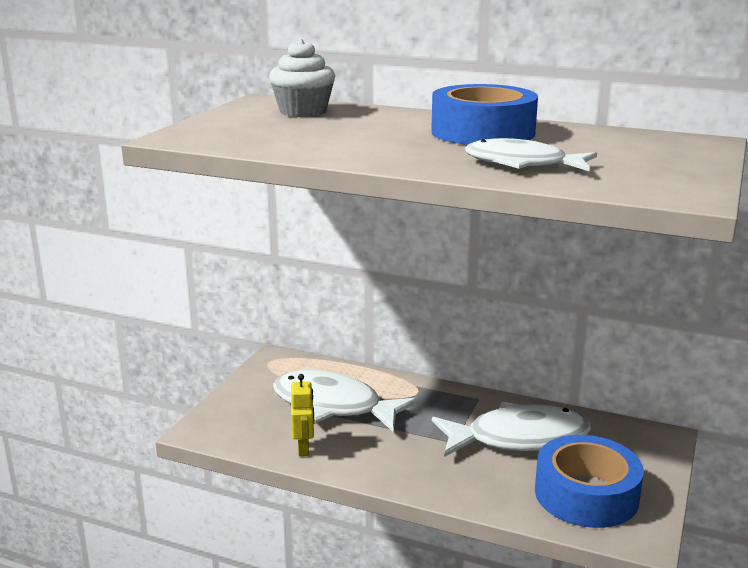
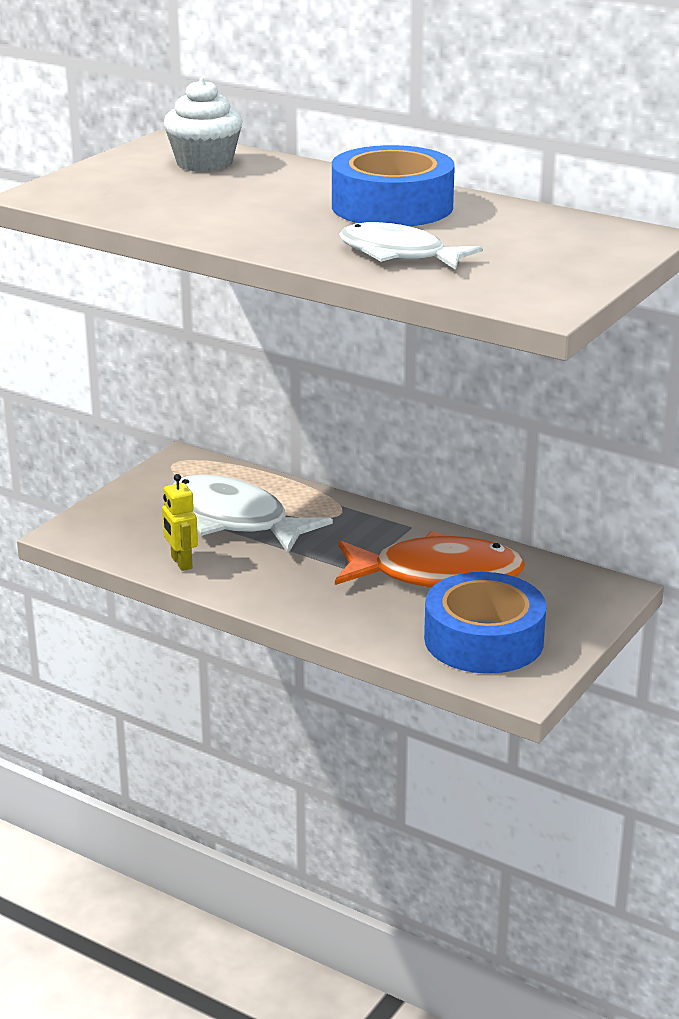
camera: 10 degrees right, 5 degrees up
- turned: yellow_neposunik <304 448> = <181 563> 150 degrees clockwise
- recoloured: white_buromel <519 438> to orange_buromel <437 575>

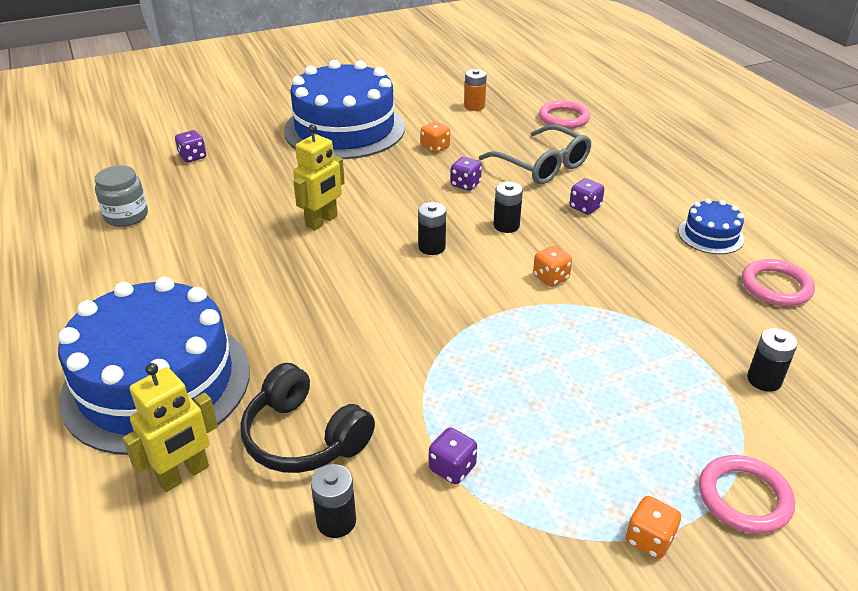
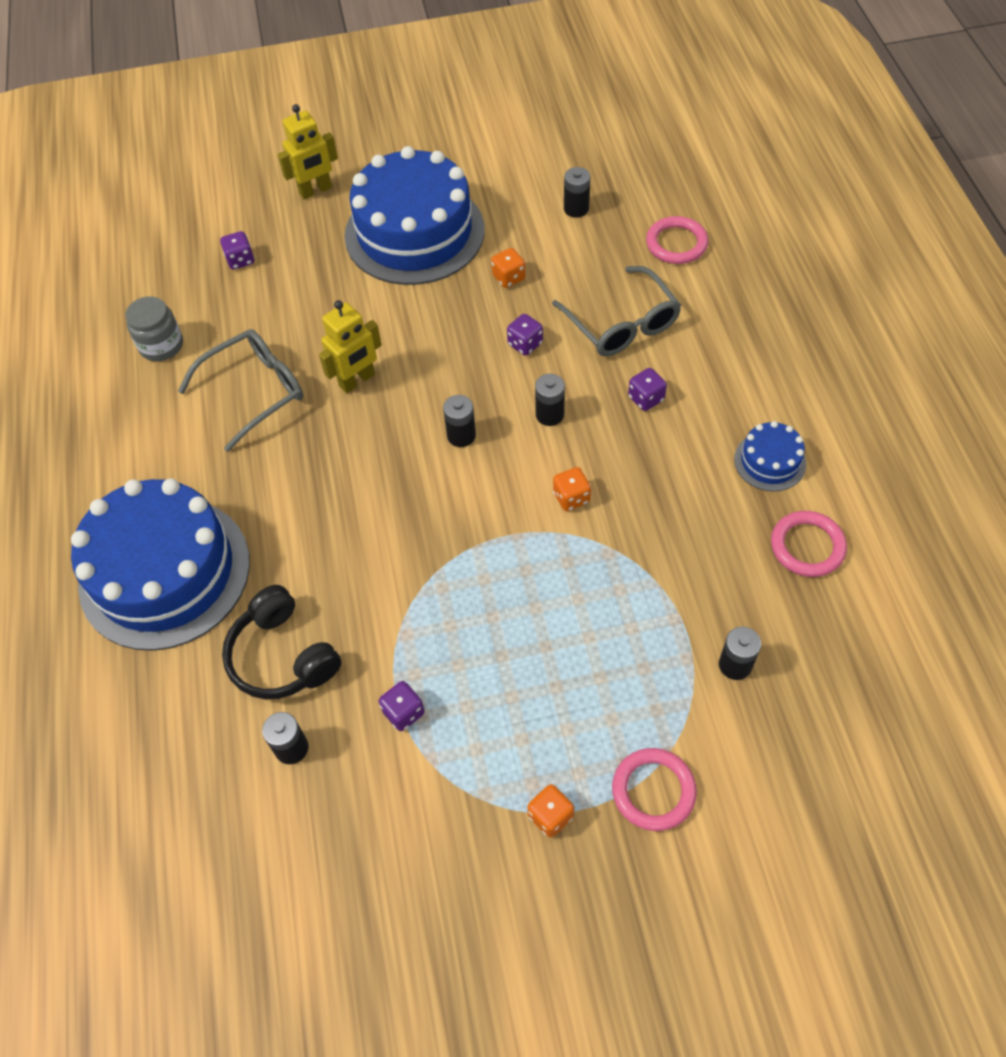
camera: 15 degrees right, 20 degrees up
- recoloured: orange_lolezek <474 106> to black_lolezek <576 209>
- moved: yellow_neposunik <184 475> to <315 191>
- added: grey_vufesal <254 391>

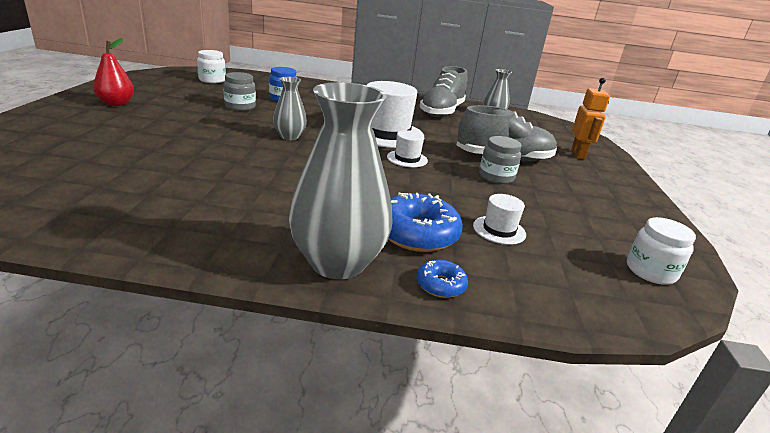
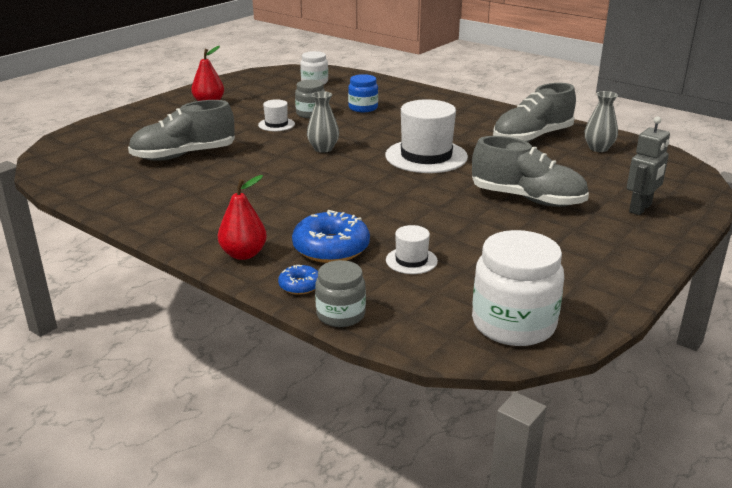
camera: 35 degrees right, 0 degrees up
- recoloured: orange_neposunik <578 154> to grey_neposunik <640 208>
- replaced: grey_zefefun <338 262> to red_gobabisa <243 254>
- moved: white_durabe <407 159> to <276 124>
- moved: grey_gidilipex <496 177> to <340 315>
- resized: white_gidilipex <650 271> = <513 324> x1.68
- added: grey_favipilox <184 155>

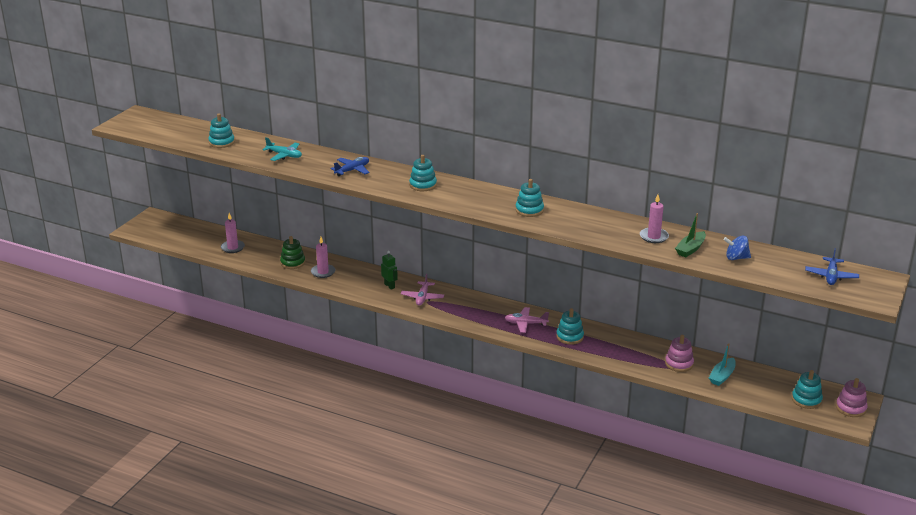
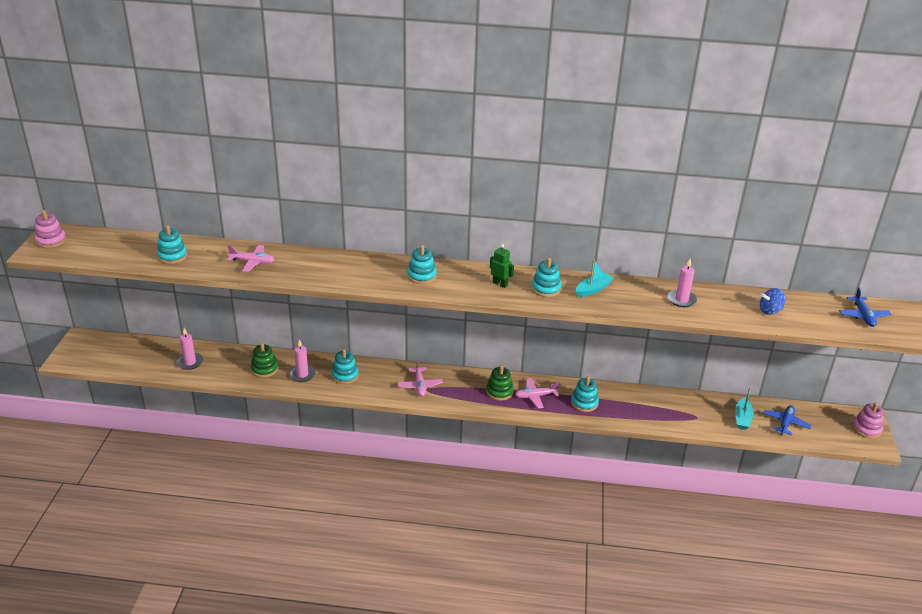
camera: 20 degrees left, 5 degrees up
- recoloured: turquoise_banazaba <284 155> to pink_banazaba <252 262>
- moved: blue_banazaba <352 170> to <785 423>
- removed: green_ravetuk <690 249>
- moved: green_neposunik <389 286> to <500 284>
- moved: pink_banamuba <679 364> to <51 241>
- moved: turquoise_banamuba <806 400> to <345 375>
- added: turquoise_ravetuk <593 289>
- added: green_banamuba <499 392>

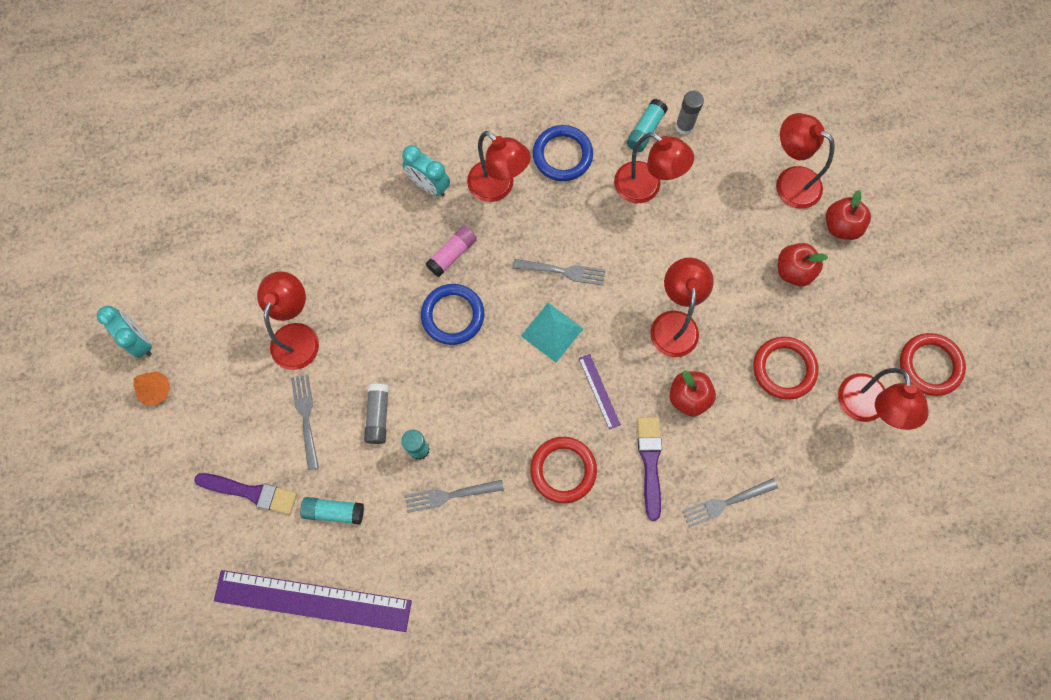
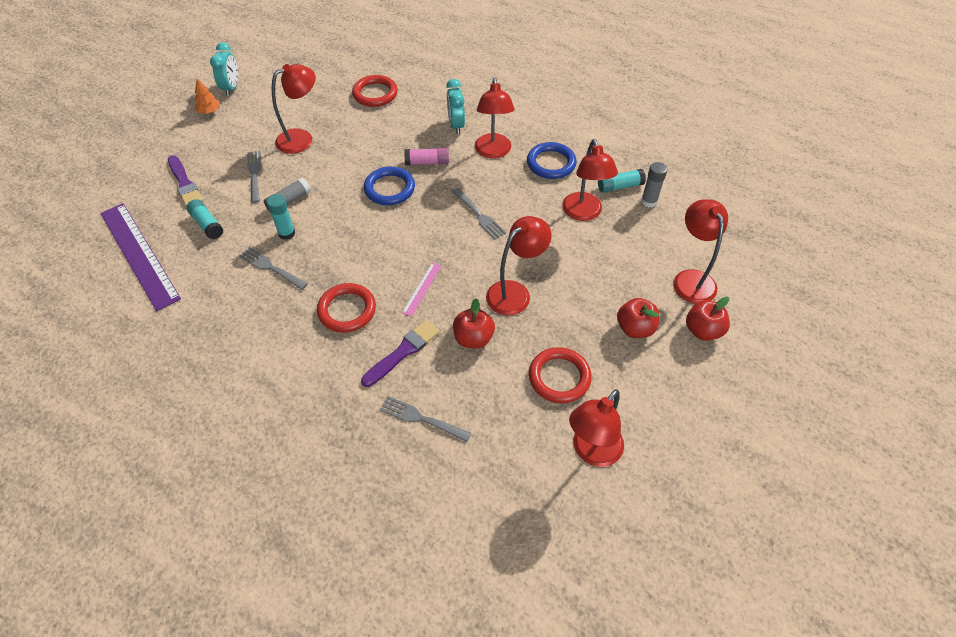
camera: 45 degrees right, 20 degrees down
- removed: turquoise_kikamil <551 332>
- moved: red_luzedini <930 365> to <375 94>
- recoloured: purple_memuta <599 391> to pink_memuta <422 289>
- turned: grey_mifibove <306 418> = <255 174> 45 degrees counterclockwise

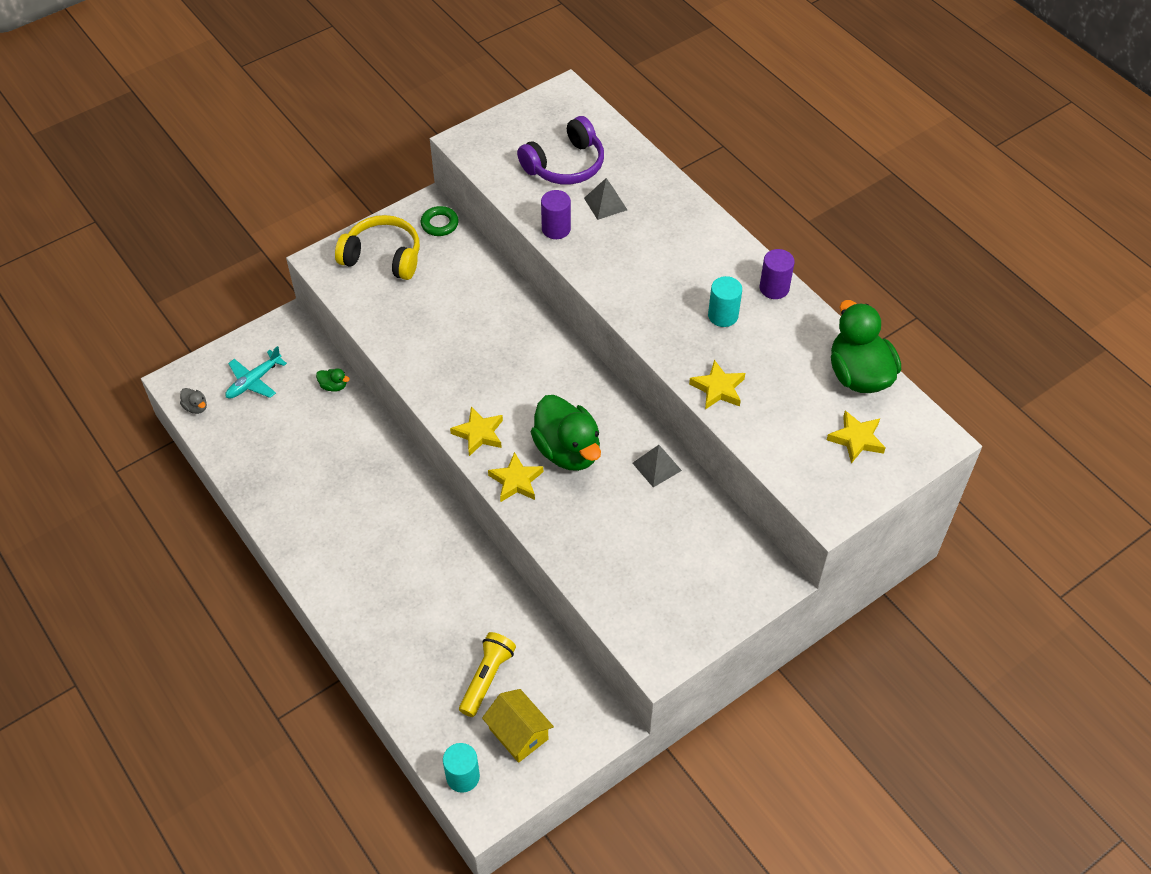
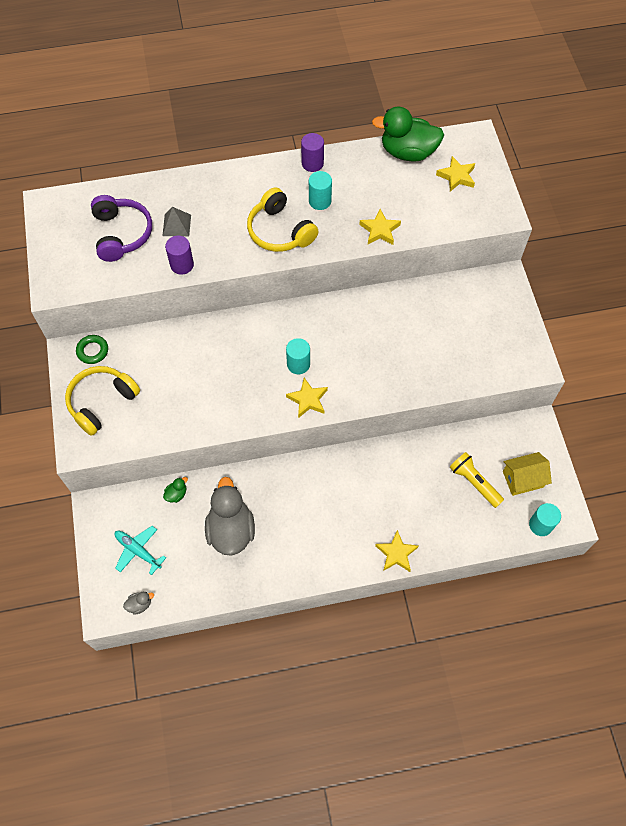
camera: 65 degrees left, 10 degrees up
- turned: turquoise_banazaba <254 381> = <138 551> 150 degrees clockwise
- removed: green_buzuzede <568 451>
- removed: grey_kikamil <656 466>
- moved: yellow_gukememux <516 481> to <396 553>
- added: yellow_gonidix <280 231>
- added: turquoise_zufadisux <298 364>
- added: grey_buzuzede <231 530>

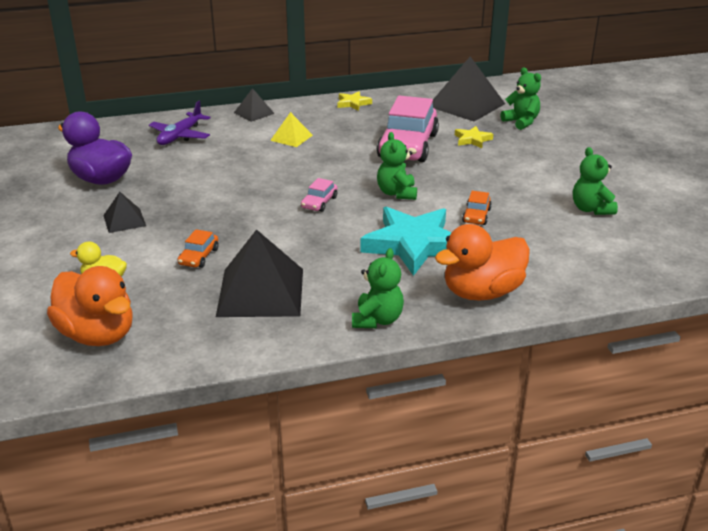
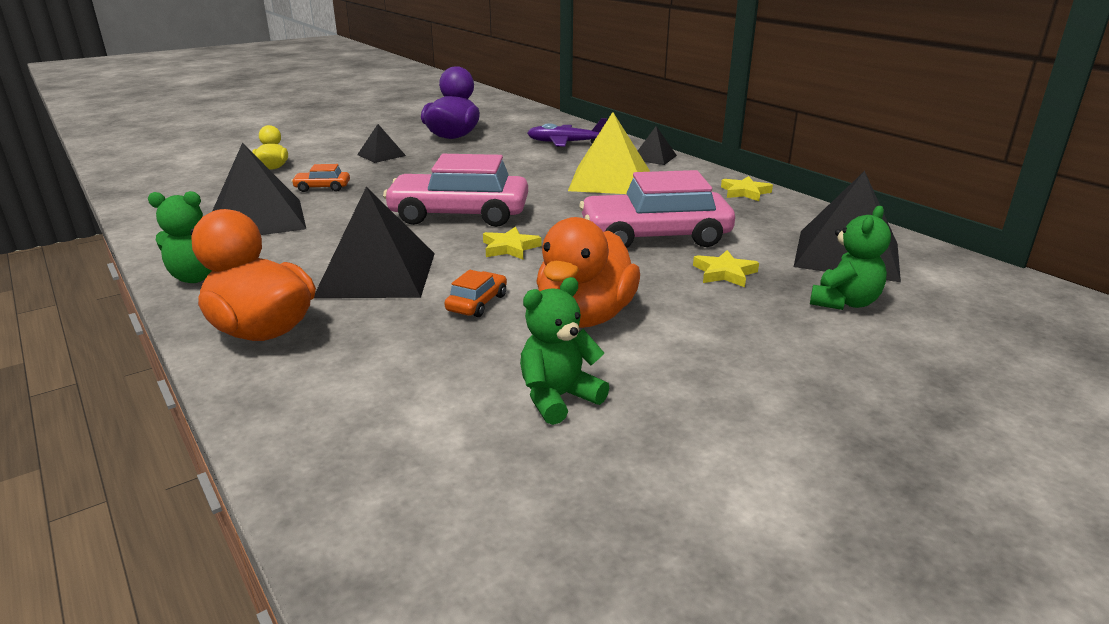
camera: 70 degrees right, 5 degrees down
- resized: yellow_kikamil <291 138> = <610 180> x1.95
- replaced: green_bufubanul <397 193> to yellow_gukememux <510 248>
- resized: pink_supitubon <319 202> = <459 214> x2.32
- turned: orange_supitubon <476 215> = <477 303> 120 degrees clockwise
- replaced: turquoise_gukememux <414 245> to black_kikamil <377 274>
- moved: orange_buzuzede <98 334> to <585 317>

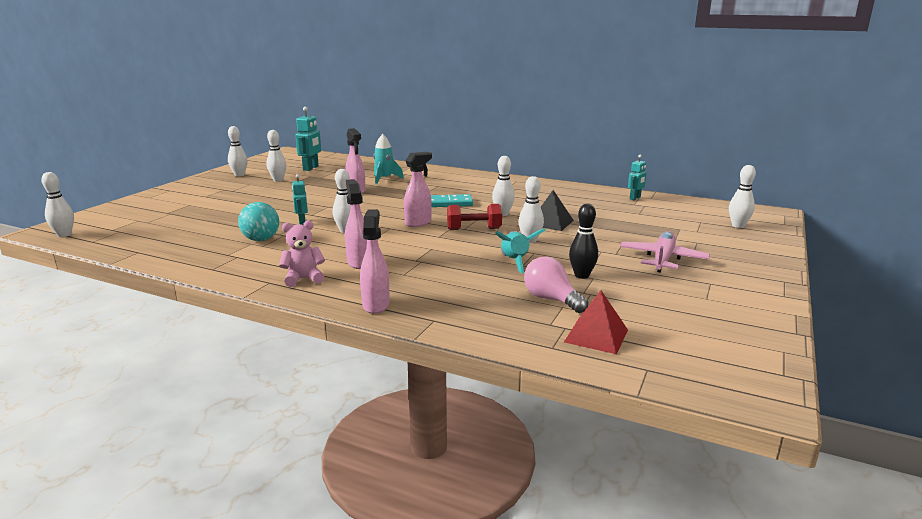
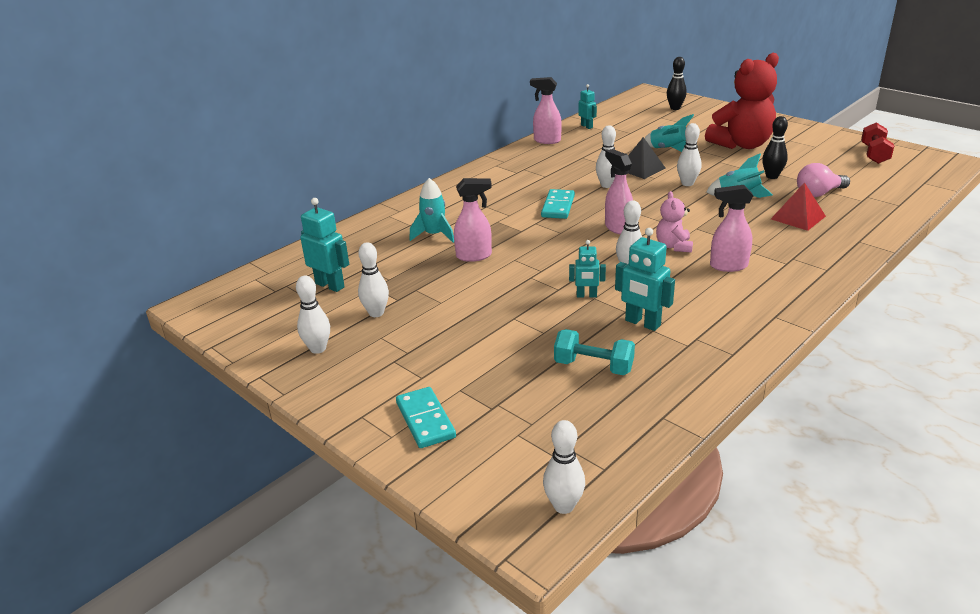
camera: 70 degrees left, 10 degrees up
- recoloured: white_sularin <738 226> to black_sularin <675 108>
- replaced: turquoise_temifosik <261 239> to turquoise_neposunik <642 323>
- moved: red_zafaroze <474 229> to <874 154>
- moved: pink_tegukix <376 304> to <546 141>
- moved: pink_bufubanul <303 279> to <673 246>
- replaced: pink_banazaba <662 259> to red_bufubanul <742 145>
- moved: red_kikamil <596 335> to <798 217>
- added: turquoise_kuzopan <668 149>
- added: turquoise_zafaroze <593 366>
- added: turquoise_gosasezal <425 420>

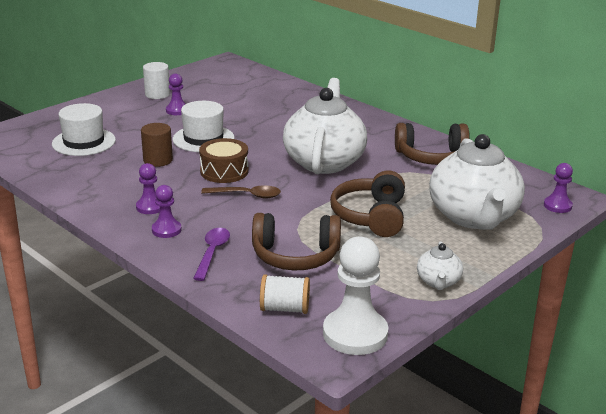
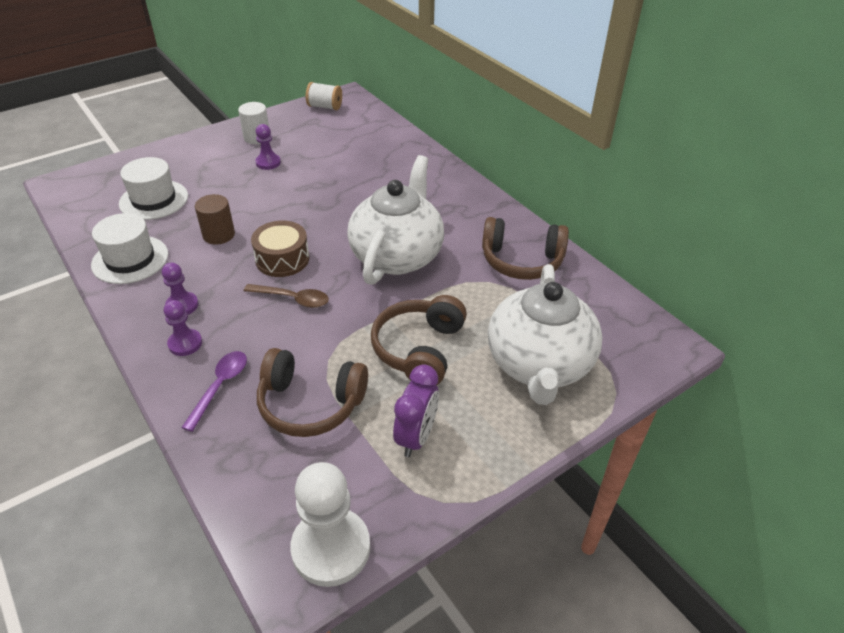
camera: 10 degrees right, 15 degrees up
- moved: white_durabe <203 139> to <130 259>
- removed: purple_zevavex <557 206>
- removed: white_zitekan <438 282>
- moved: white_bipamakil <284 308> to <325 107>
- added: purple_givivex <416 437>

